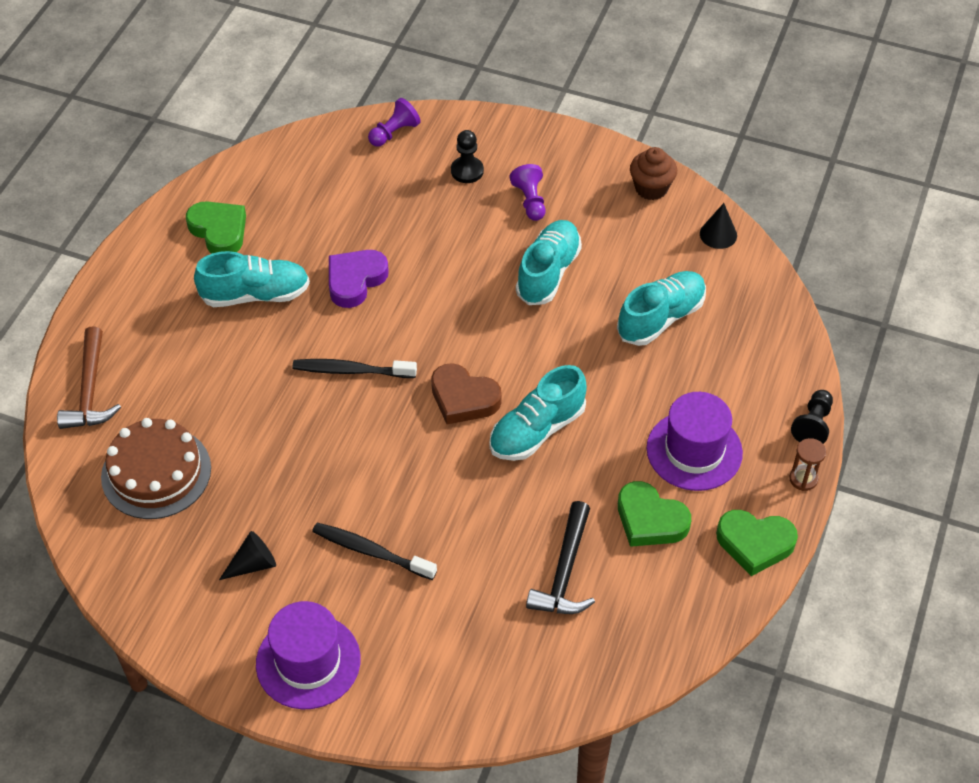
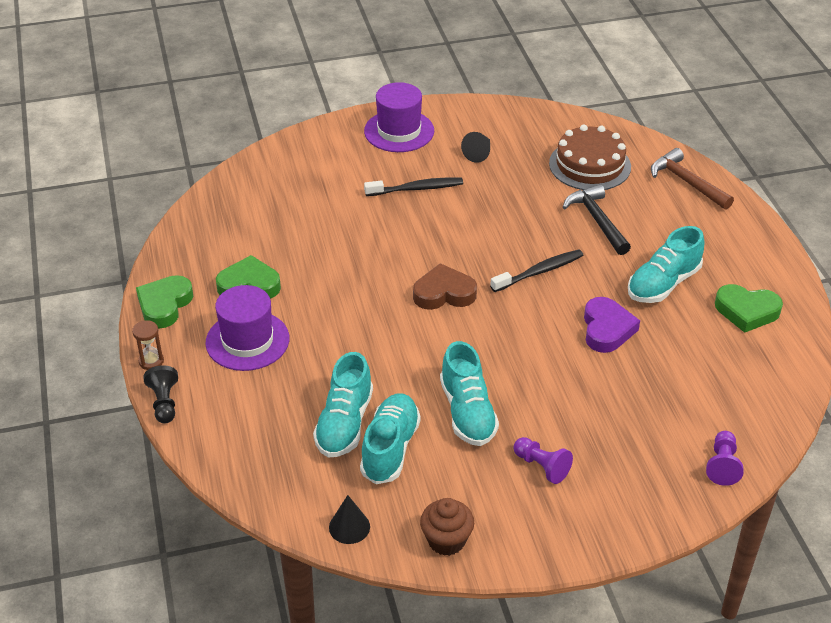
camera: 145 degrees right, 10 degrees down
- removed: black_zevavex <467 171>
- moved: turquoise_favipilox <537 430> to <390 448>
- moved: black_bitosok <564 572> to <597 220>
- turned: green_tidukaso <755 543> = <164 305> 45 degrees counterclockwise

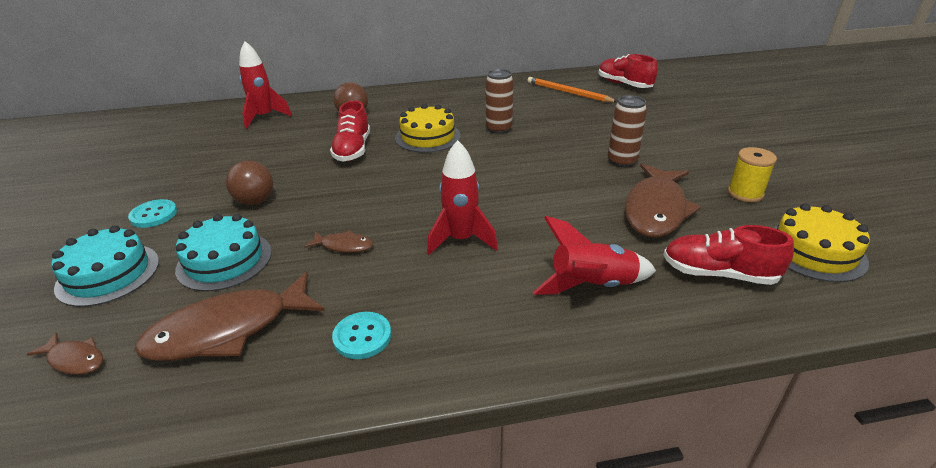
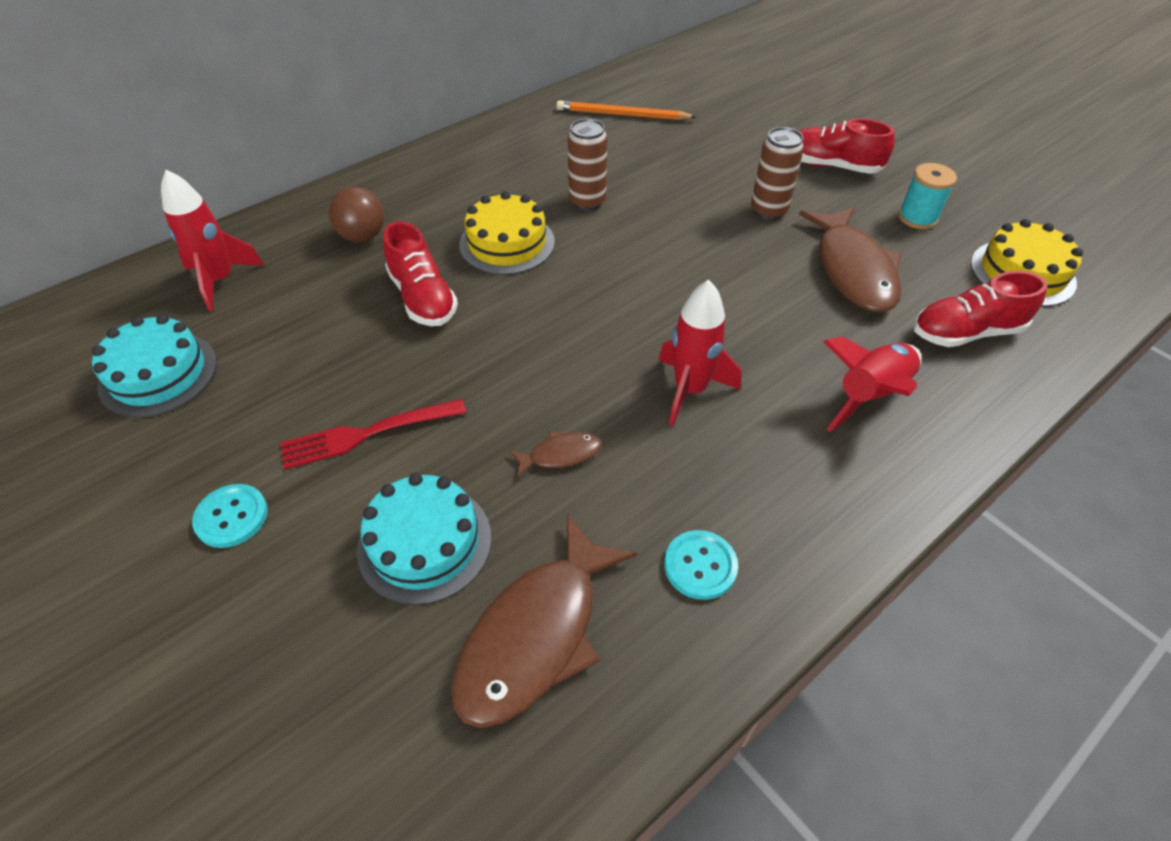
camera: 30 degrees left, 15 degrees up
- moved: red_favipilox <624 84> to <832 166>
- recoloured: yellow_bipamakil <745 193> to turquoise_bipamakil <917 218>
- replaced: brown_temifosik <255 201> to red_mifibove <367 434>
- moved: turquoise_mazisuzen <108 274> to <158 374>
- removed: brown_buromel <74 359>

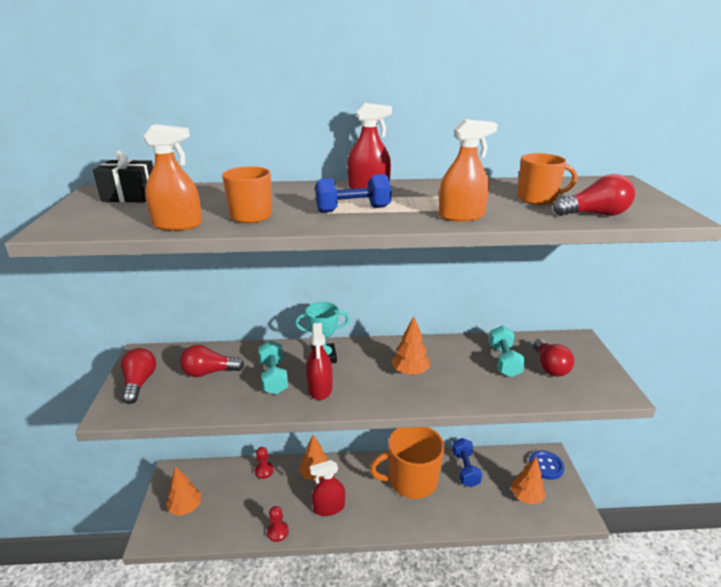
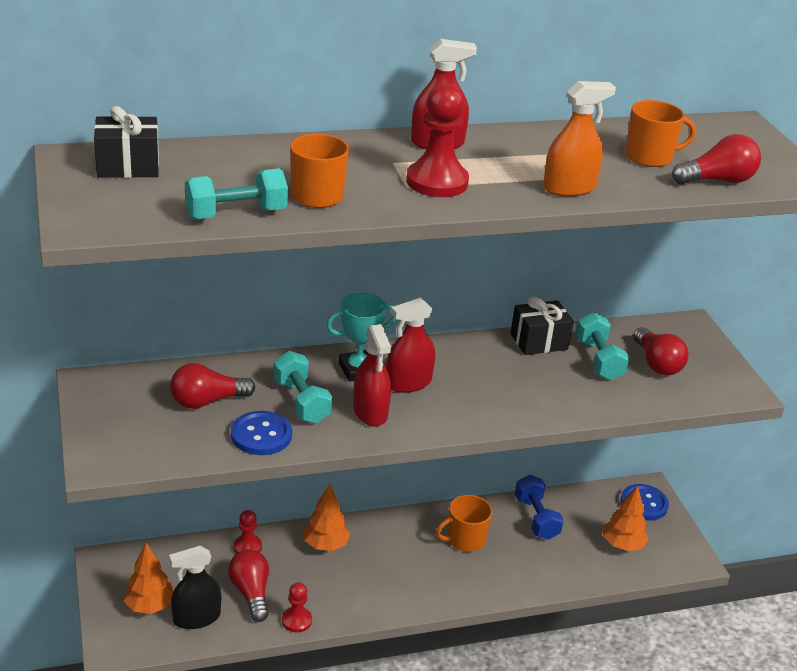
camera: 15 degrees left, 5 degrees up
- replaced: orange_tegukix <177 225> to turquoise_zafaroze <236 214>
- replaced: blue_zafaroze <353 210> to red_zevavex <437 182>
- removed: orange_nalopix <410 372>
- moved: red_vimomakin <139 383> to <251 593>
- resized: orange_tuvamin <411 480> = <465 539> x0.55
- moved: red_tegukix <329 507> to <408 383>
- added: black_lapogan <539 341>
- added: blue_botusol <261 435>
- added: black_tegukix <196 618>

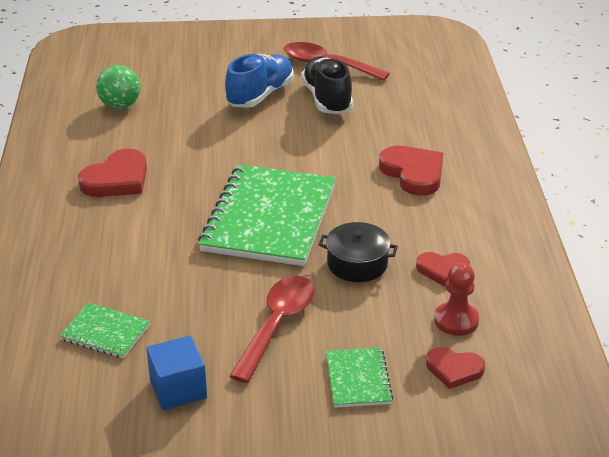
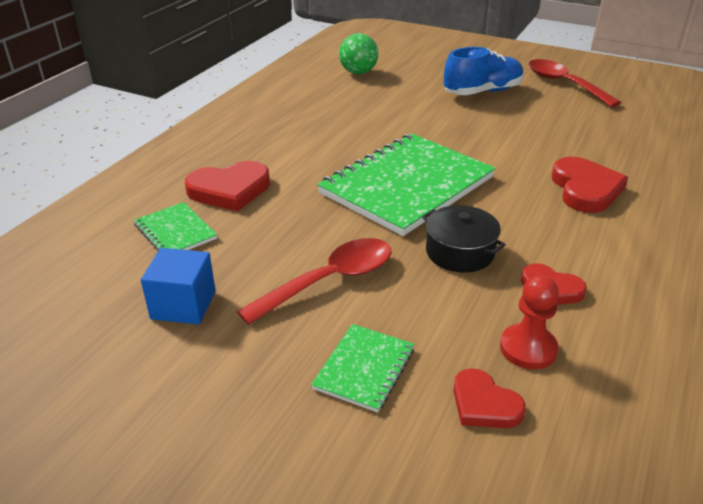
camera: 30 degrees right, 0 degrees up
- removed: black_favipilox <327 99>
- moved: red_tidukaso <117 179> to <229 190>

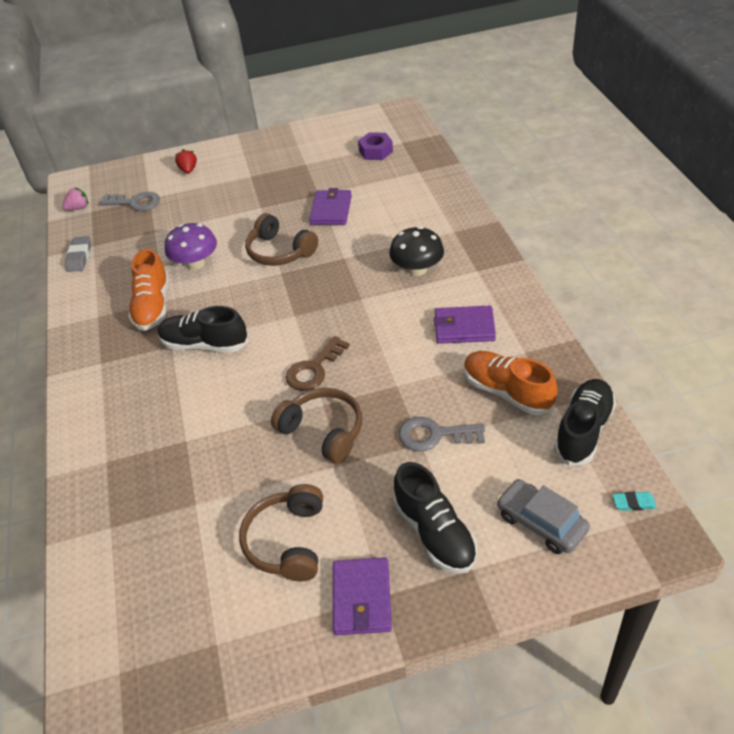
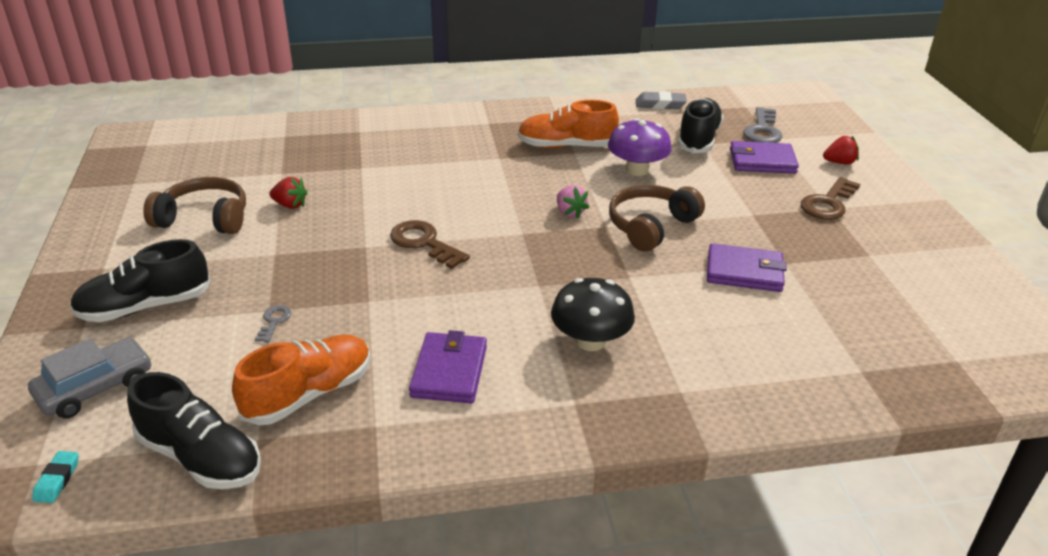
camera: 90 degrees right, 10 degrees down
- removed: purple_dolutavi <375 151>
- moved: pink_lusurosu <78 208> to <570 212>
- moved: black_favipilox <205 344> to <698 139>
- removed: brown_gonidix <323 431>
- resized: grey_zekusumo <434 435> = <274 321> x0.53
- moved: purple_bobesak <361 598> to <762 161>
- added: red_lusurosu <290 205>
- added: brown_zekusumo <828 203>

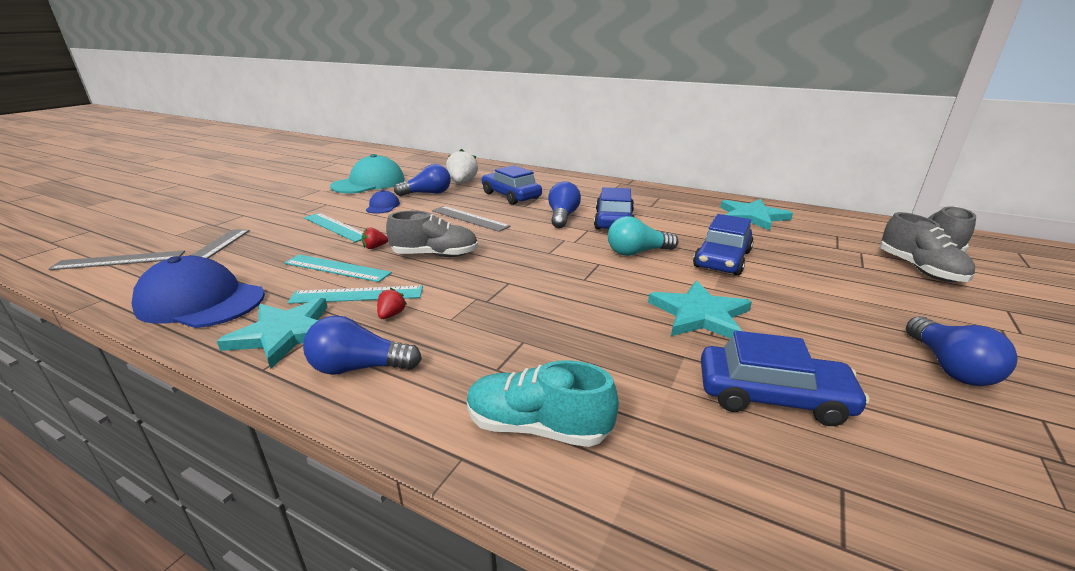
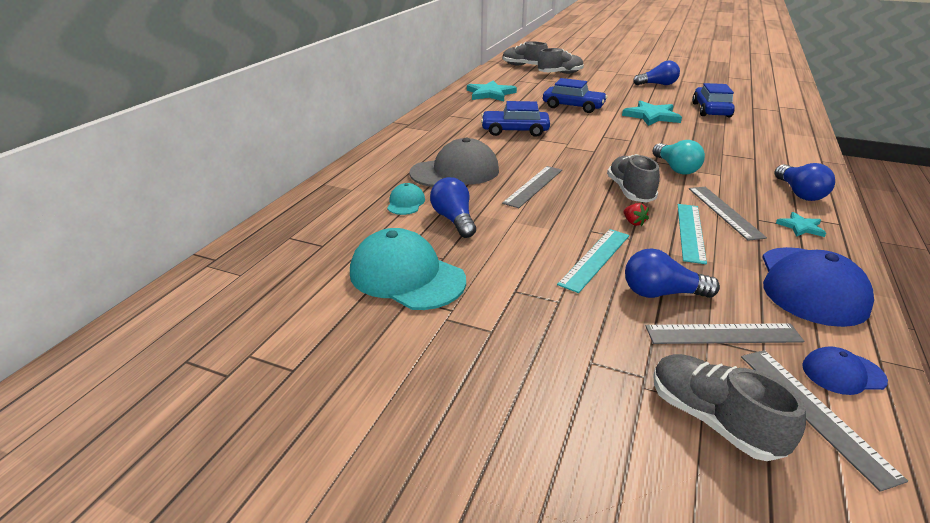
camera: 95 degrees left, 5 degrees up
- replaced: white_lusurosu <462 183> to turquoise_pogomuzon <406 203>
- replaced: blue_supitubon <511 196> to grey_pogomuzon <455 172>
- moved: blue_vimomakin <562 217> to <661 293>
- moved: blue_pogomuzon <383 206> to <843 373>
- moved: turquoise_vimomakin <637 252> to <675 168>
- recoloured: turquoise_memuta <357 295> to grey_memuta <724 212>
- removed: red_lusurosu <391 315>
- resized: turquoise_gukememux <285 334> = <801 227> x0.53
- removed: turquoise_favipilox <537 427>
- added: grey_favipilox <712 419>

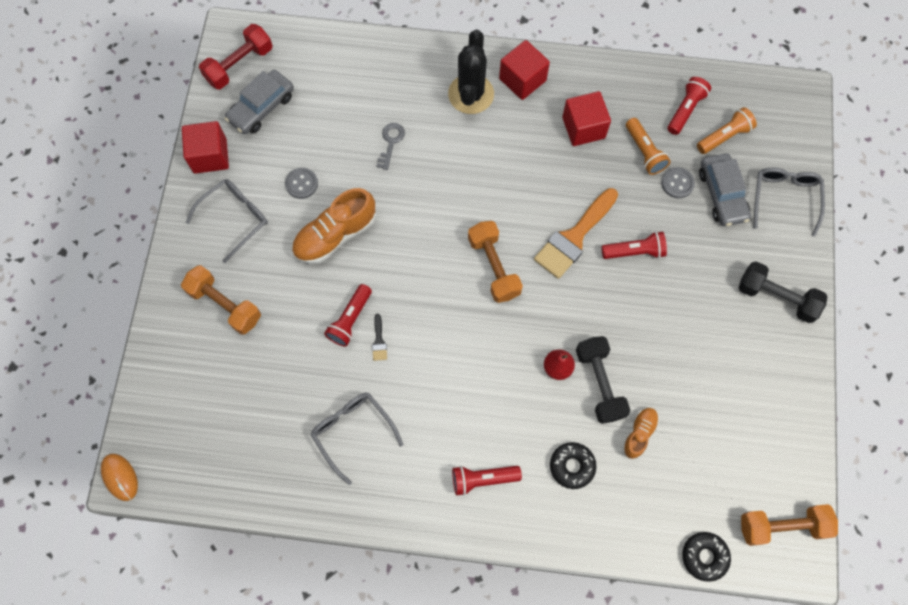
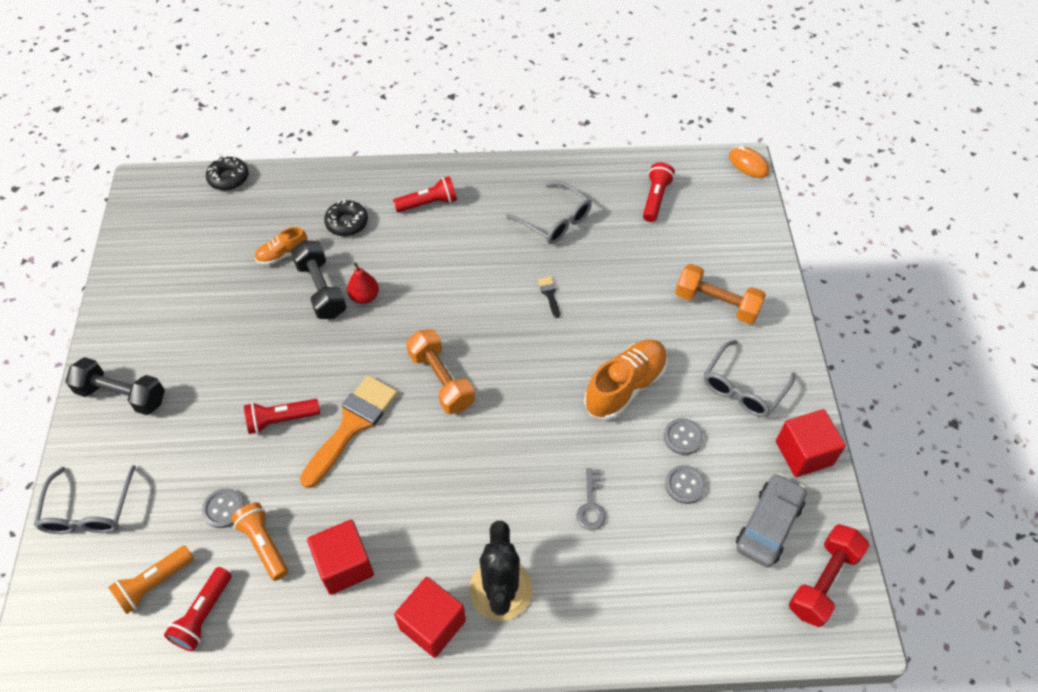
camera: 170 degrees right, 15 degrees down
- removed: grey_supitubon <722 194>
- moved: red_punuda <350 320> to <655 198>
- turned: orange_favipilox <639 434> = <283 254> 45 degrees clockwise
- removed: orange_zafaroze <782 526>
- added: grey_botusol <685 485>

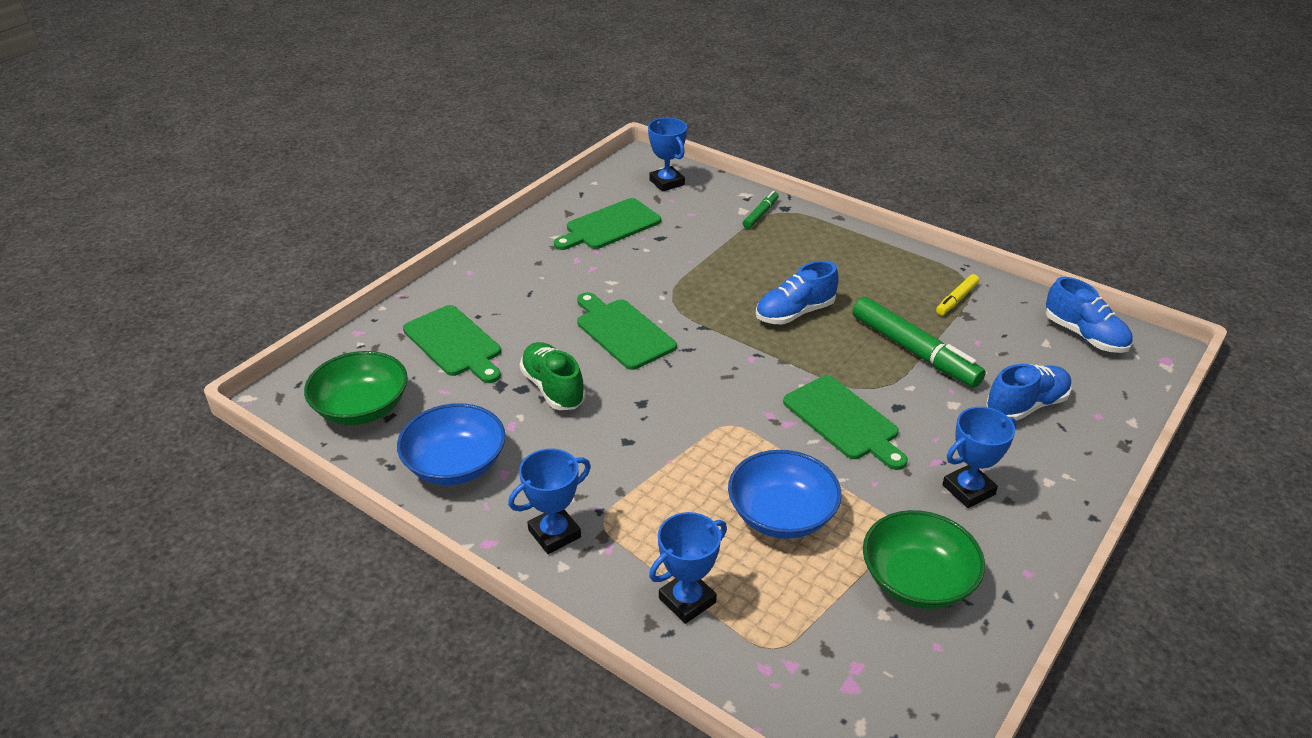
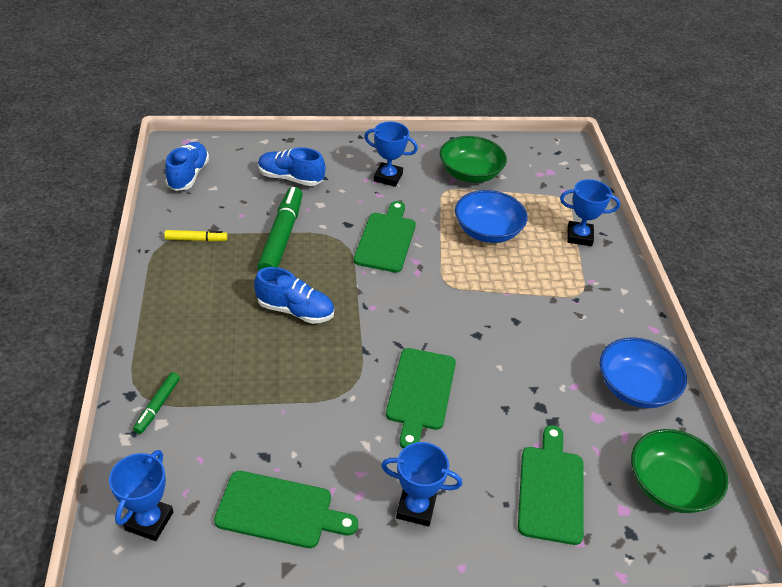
camera: 135 degrees left, 5 degrees up
- turned: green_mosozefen <760 214> = <157 406> 60 degrees counterclockwise
- removed: green_favipilox <553 388>
- moved: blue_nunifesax <554 534> to <416 508>

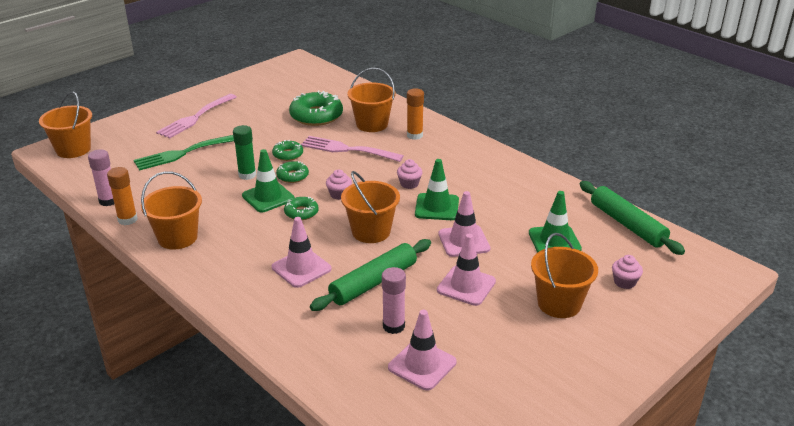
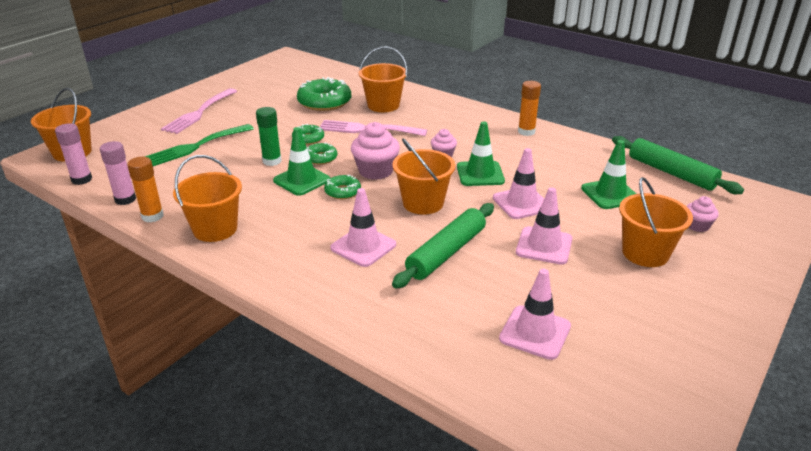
camera: 10 degrees left, 0 degrees up
- moved: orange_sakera <414 135> to <526 132>
- resized: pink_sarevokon <339 194> = <375 171> x1.77
- moved: pink_sakera <393 326> to <81 179>

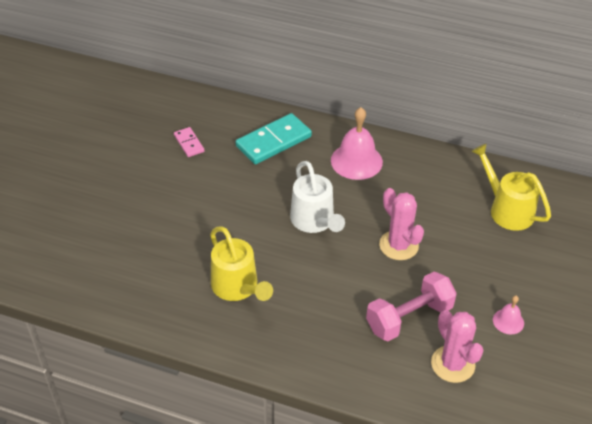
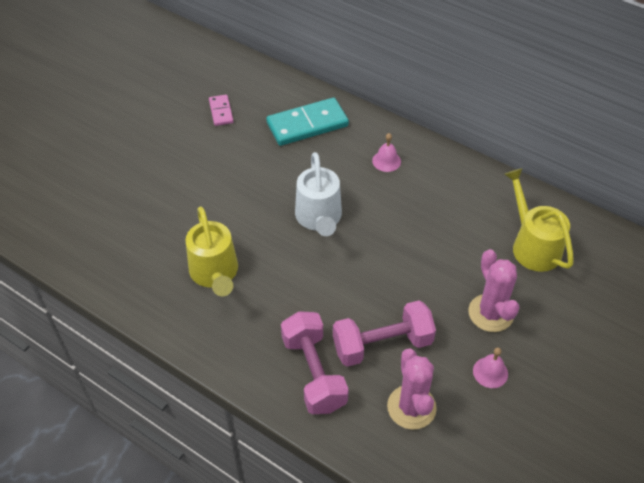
camera: 15 degrees right, 5 degrees up
- resized: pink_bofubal <356 161> = <386 161> x0.51
- moved: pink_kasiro <398 245> to <490 313>
- added: pink_zafaroze <314 373>

